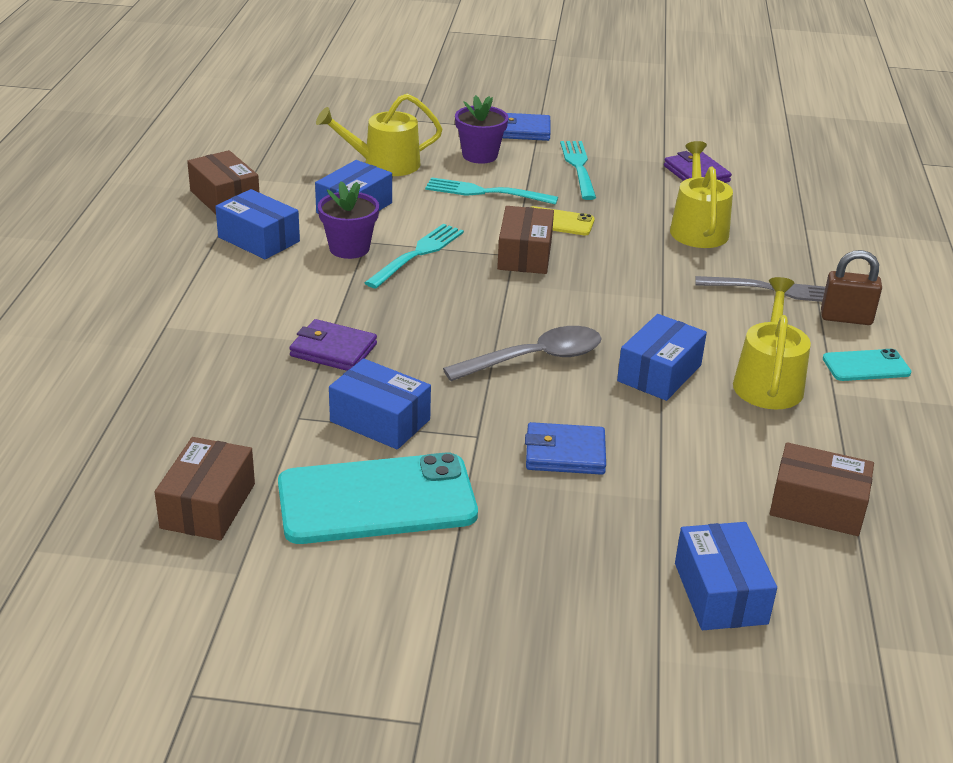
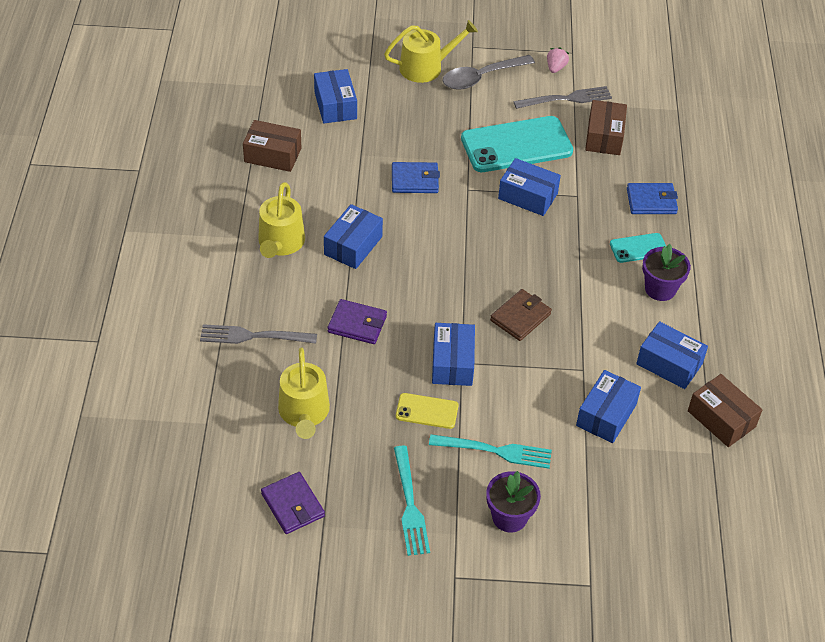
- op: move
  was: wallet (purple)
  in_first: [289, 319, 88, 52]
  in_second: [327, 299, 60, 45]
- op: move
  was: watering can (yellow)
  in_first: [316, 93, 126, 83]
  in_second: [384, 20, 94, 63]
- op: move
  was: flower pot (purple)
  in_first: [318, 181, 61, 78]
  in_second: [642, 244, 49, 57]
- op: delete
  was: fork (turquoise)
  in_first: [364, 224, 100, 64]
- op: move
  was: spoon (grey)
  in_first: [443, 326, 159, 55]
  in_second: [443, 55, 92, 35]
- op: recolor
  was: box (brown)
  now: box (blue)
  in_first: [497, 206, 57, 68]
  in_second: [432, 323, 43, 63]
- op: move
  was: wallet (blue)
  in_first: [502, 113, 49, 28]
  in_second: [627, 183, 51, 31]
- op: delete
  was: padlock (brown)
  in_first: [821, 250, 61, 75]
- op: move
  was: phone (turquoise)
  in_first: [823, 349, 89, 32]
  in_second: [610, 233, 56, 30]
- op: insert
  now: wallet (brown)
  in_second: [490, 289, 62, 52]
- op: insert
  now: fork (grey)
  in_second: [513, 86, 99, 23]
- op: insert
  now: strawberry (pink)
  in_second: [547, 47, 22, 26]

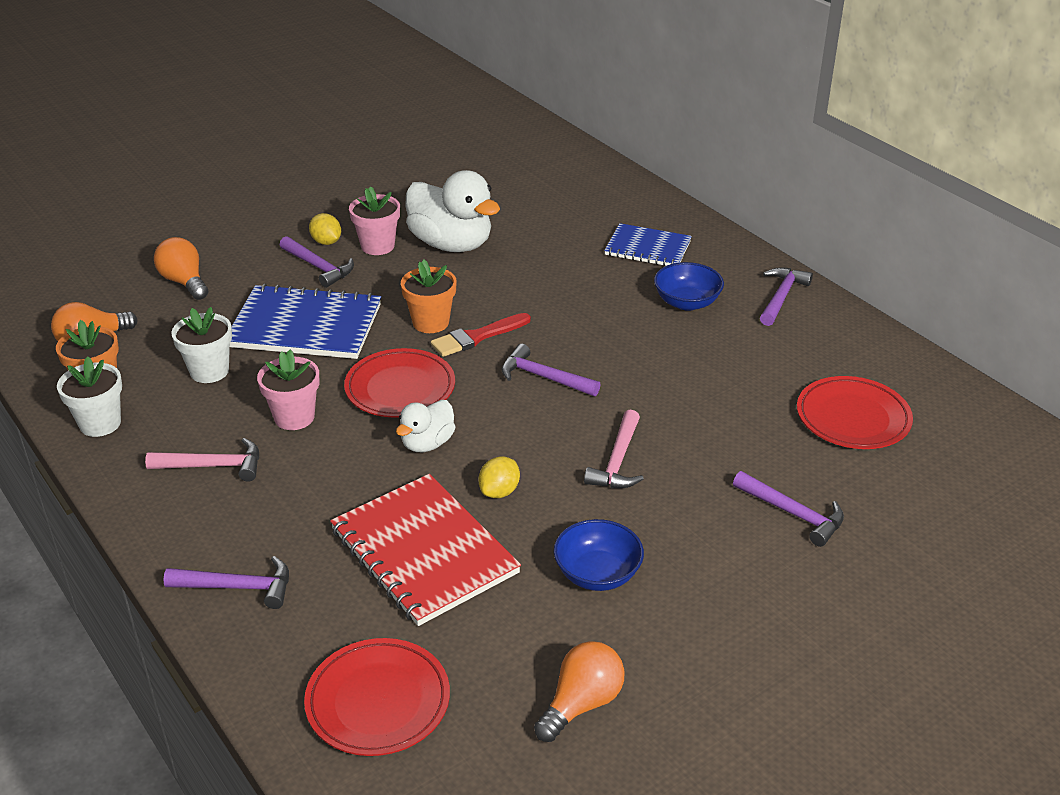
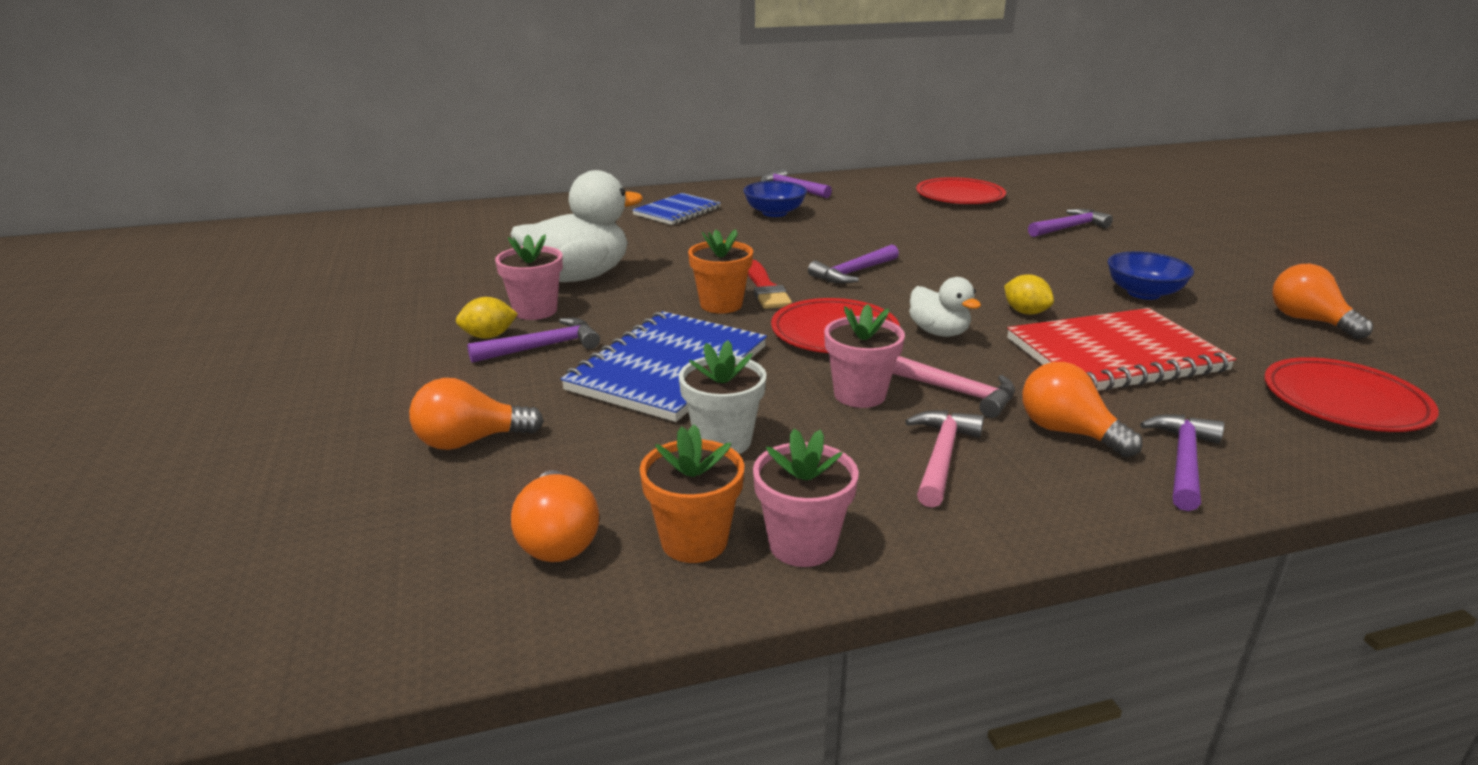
- op: recolor
  was: flower pot (white)
  now: flower pot (pink)
  in_first: [57, 356, 65, 81]
  in_second: [753, 429, 106, 138]
- op: move
  was: hammer (pink)
  in_first: [584, 410, 60, 78]
  in_second: [893, 356, 122, 62]
- op: insert
  now: light bulb (orange)
  in_second: [1022, 362, 121, 95]

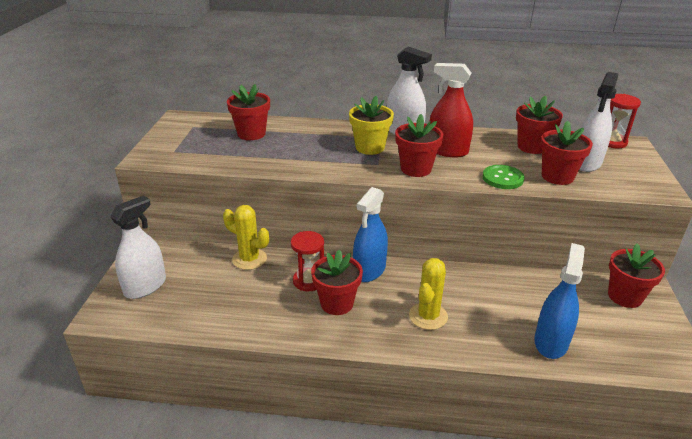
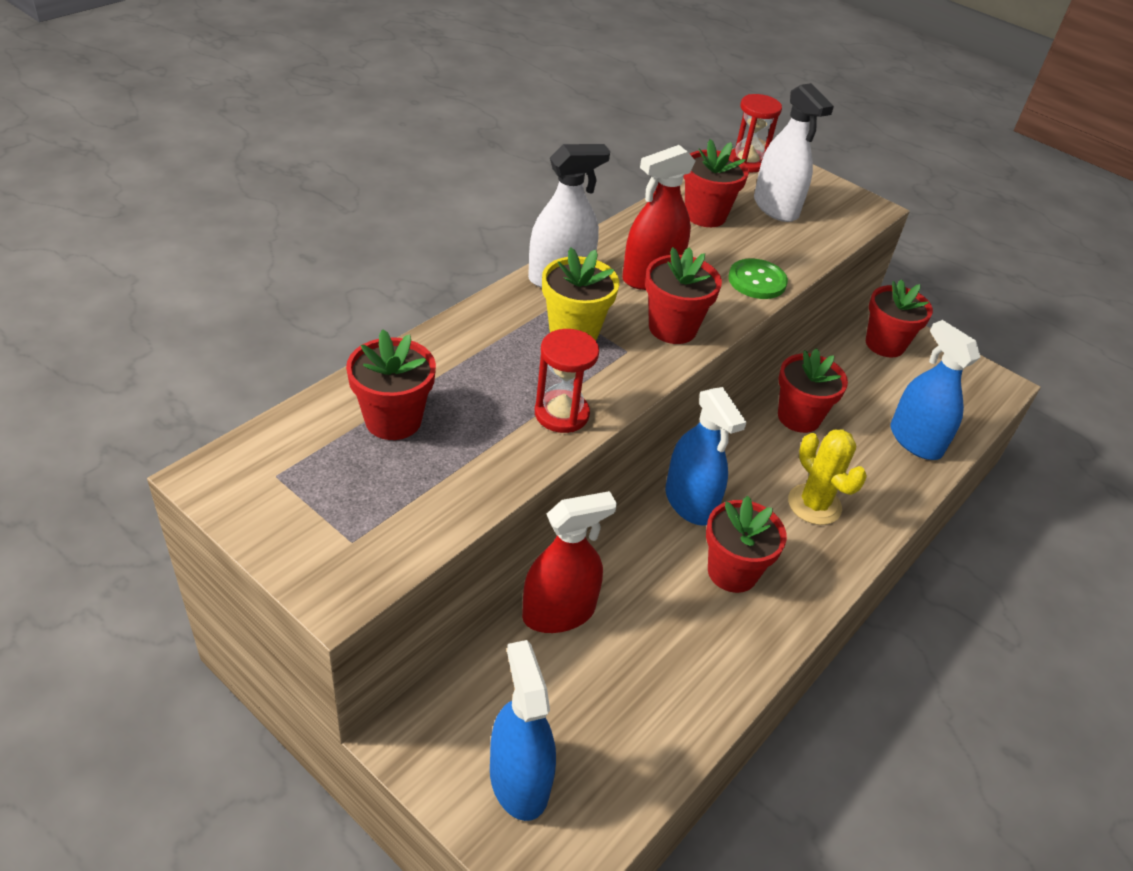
- op: recolor
  was: spray bottle (white)
  now: spray bottle (blue)
  in_first: [110, 195, 56, 104]
  in_second: [490, 640, 66, 181]
- op: replace
  was: cactus (yellow)
  now: spray bottle (red)
  in_first: [223, 205, 46, 65]
  in_second: [522, 491, 95, 142]
- op: move
  was: hourglass (red)
  in_first: [291, 231, 33, 60]
  in_second: [535, 329, 64, 104]
- op: move
  was: flower pot (red)
  in_first: [540, 121, 53, 64]
  in_second: [778, 348, 70, 85]

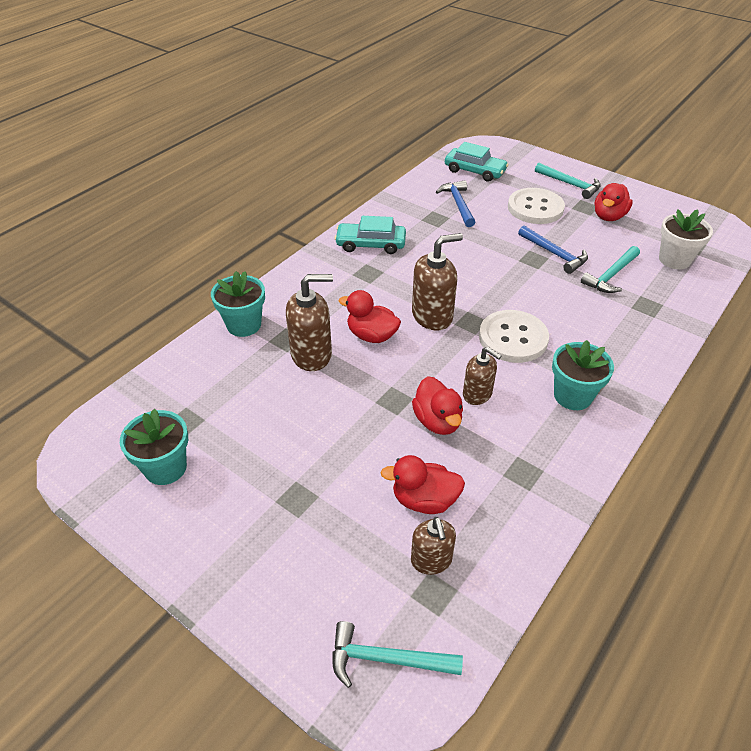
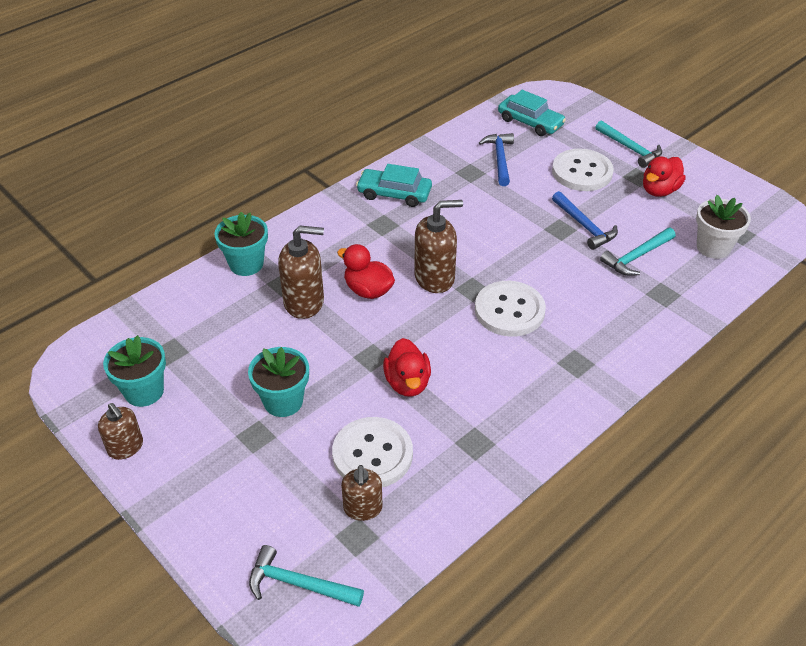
- op: replace
  was: duck (red)
  now: button (white)
  in_first: [380, 455, 85, 59]
  in_second: [332, 417, 81, 70]
- op: move
  was: soap dispenser (brown)
  in_first: [463, 347, 38, 58]
  in_second: [98, 403, 45, 57]
- op: move
  was: flower pot (turquoise)
  in_first: [552, 340, 62, 70]
  in_second: [248, 347, 61, 70]

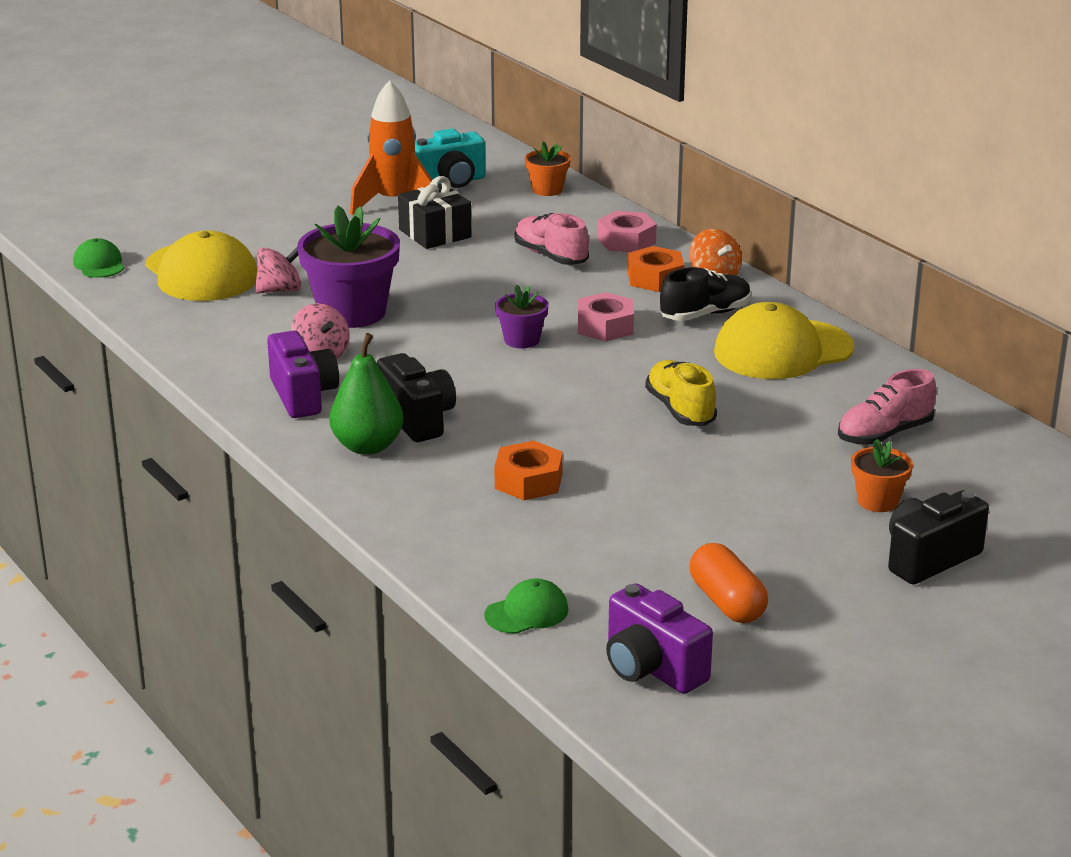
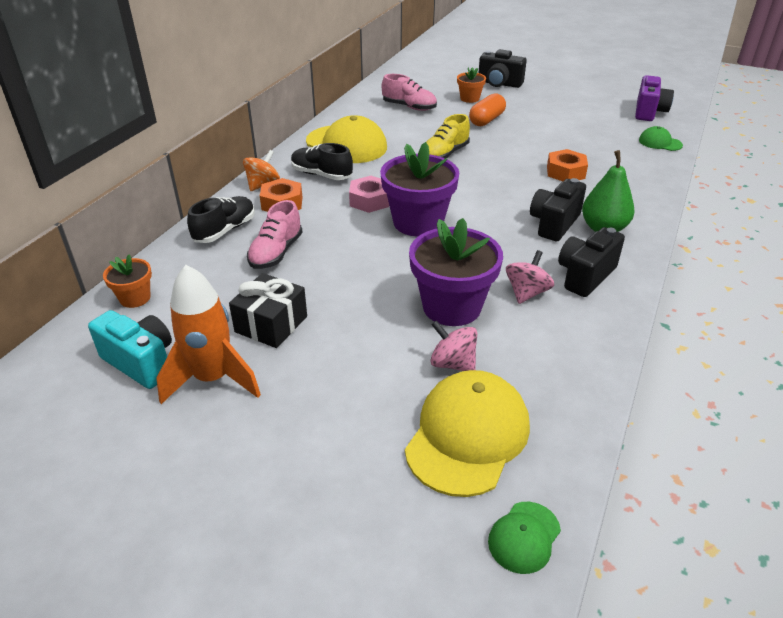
- op: recolor
  was: camera (purple)
  now: camera (black)
  in_first: [267, 331, 72, 87]
  in_second: [558, 227, 67, 70]
- op: resize
  was: flower pot (purple)
  in_first: [495, 285, 53, 63]
  in_second: [380, 142, 79, 95]
  ratio: 1.95
- op: replace
  was: nut (pink)
  now: shoe (black)
  in_first: [598, 211, 59, 41]
  in_second: [187, 196, 68, 47]
- op: move
  was: capsule (orange)
  in_first: [690, 543, 78, 80]
  in_second: [469, 93, 37, 33]

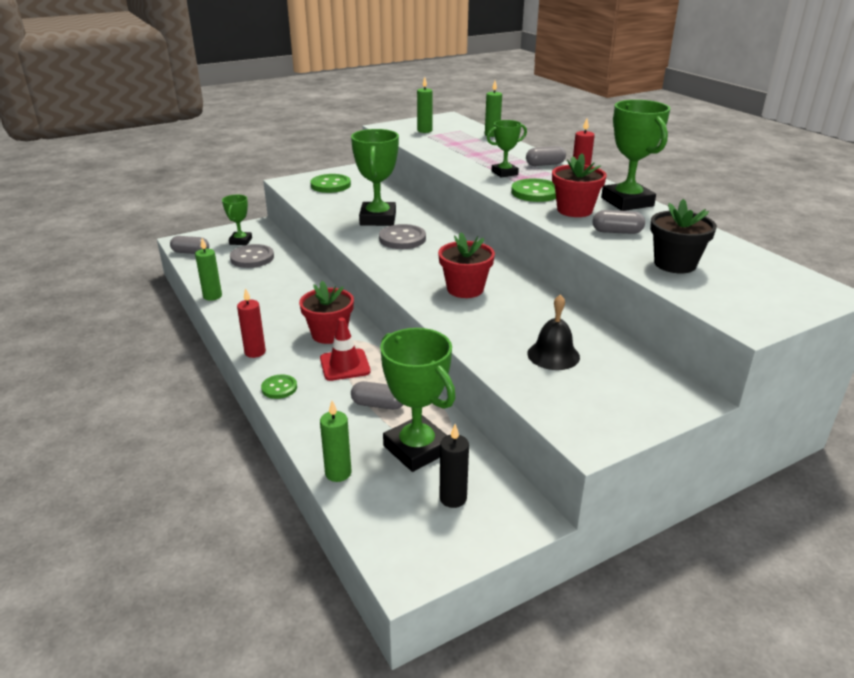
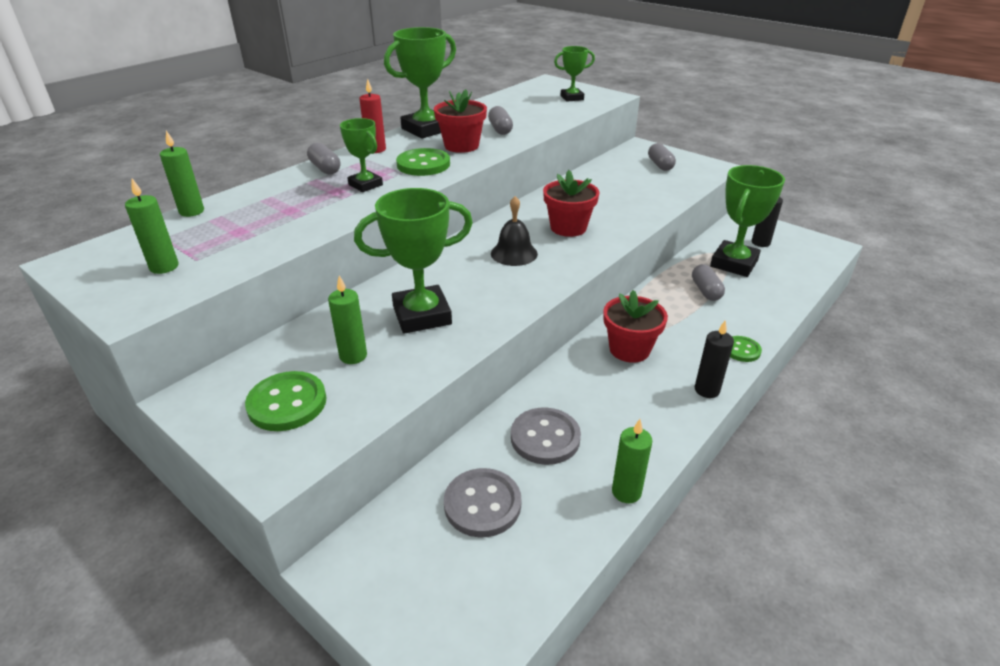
- op: move
  was: capsule (grey)
  in_first: [170, 236, 39, 18]
  in_second: [648, 143, 28, 28]
- op: move
  was: trophy (green)
  in_first: [222, 195, 30, 50]
  in_second: [554, 46, 41, 56]
- op: recolor
  was: candle (red)
  now: candle (black)
  in_first: [237, 288, 29, 70]
  in_second: [695, 320, 39, 78]
- op: delete
  was: traffic cone (red)
  in_first: [320, 318, 51, 63]
- op: move
  was: candle (green)
  in_first: [320, 401, 32, 81]
  in_second: [328, 275, 39, 89]
- op: move
  was: button (grey)
  in_first: [379, 224, 47, 25]
  in_second: [511, 407, 70, 58]
- op: move
  was: bell (black)
  in_first: [527, 294, 53, 76]
  in_second: [491, 196, 47, 70]
- op: delete
  was: flower pot (black)
  in_first: [650, 199, 67, 74]

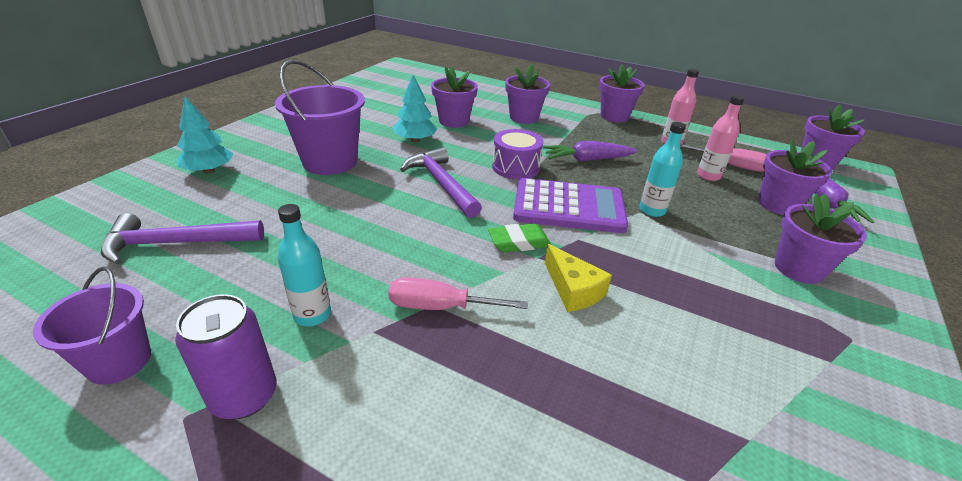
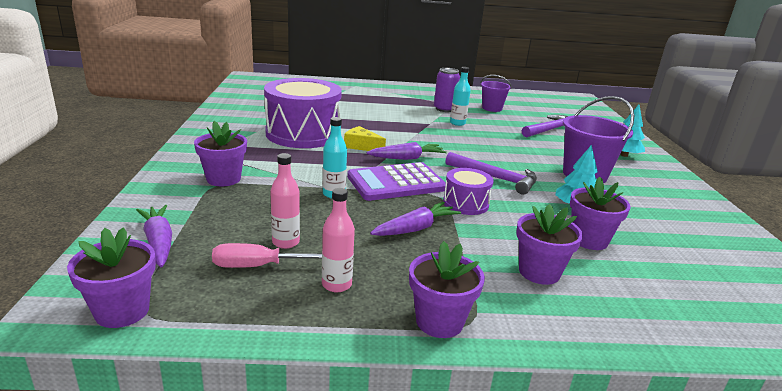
- op: delete
  was: screwdriver (pink)
  in_first: [388, 277, 140, 33]
- op: replace
  was: eraser (green)
  now: carrot (purple)
  in_first: [488, 223, 63, 29]
  in_second: [367, 142, 80, 18]
- op: delete
  was: flower pot (purple)
  in_first: [758, 139, 74, 76]
- op: insert
  now: drum (purple)
  in_second: [264, 78, 78, 70]

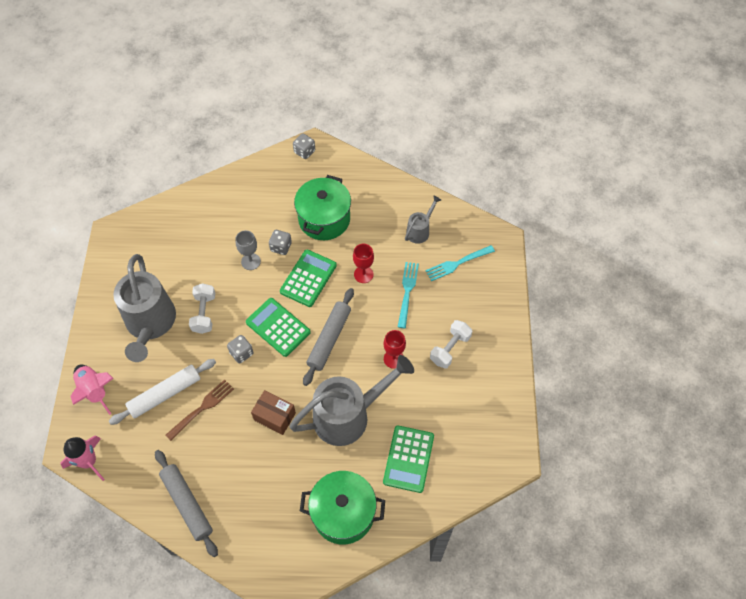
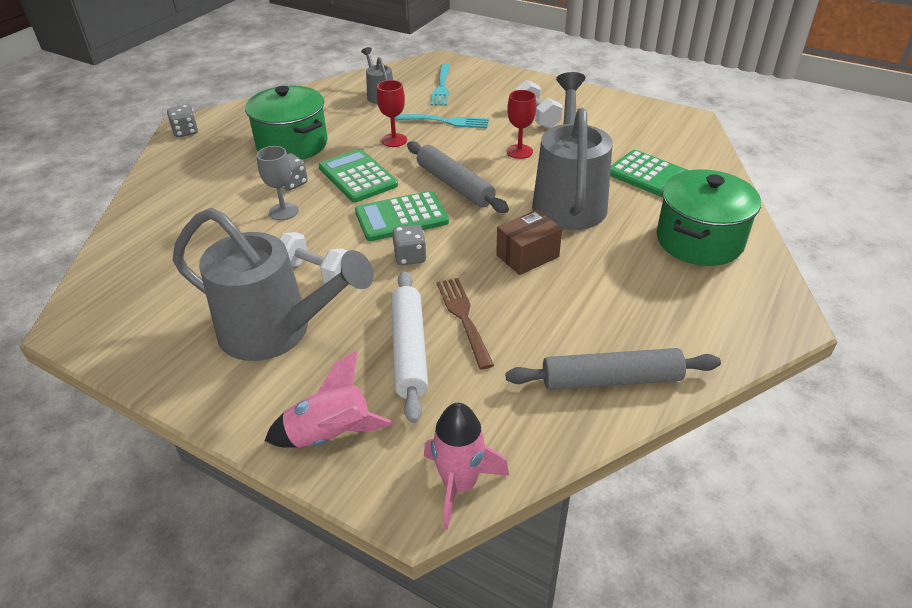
- op: rotate
  was: fork (turquoise)
  in_first: [398, 262, 21, 66]
  in_second: [395, 114, 94, 14]
  clockwise: 150

